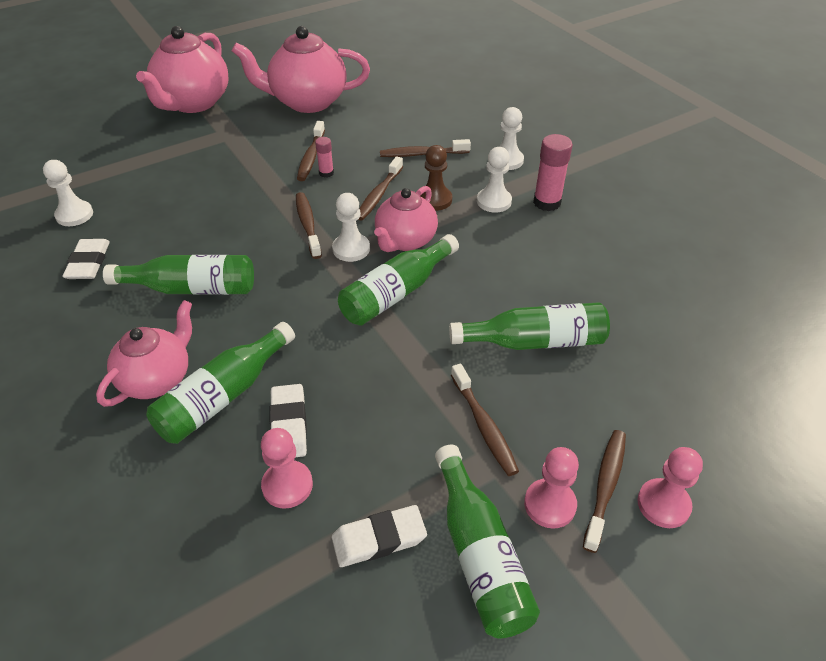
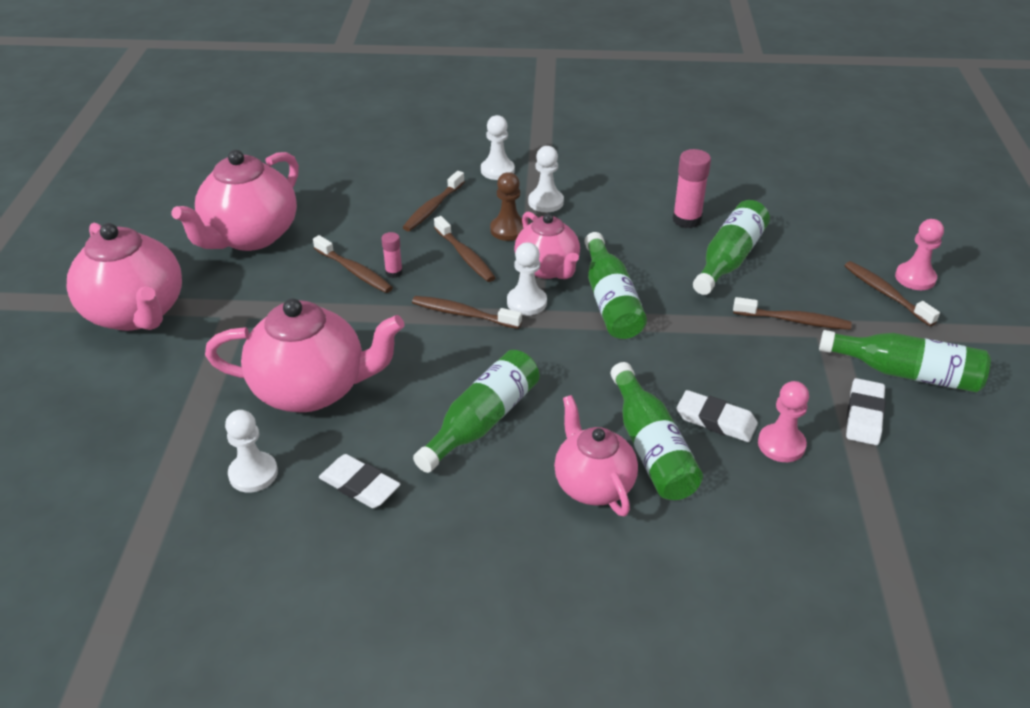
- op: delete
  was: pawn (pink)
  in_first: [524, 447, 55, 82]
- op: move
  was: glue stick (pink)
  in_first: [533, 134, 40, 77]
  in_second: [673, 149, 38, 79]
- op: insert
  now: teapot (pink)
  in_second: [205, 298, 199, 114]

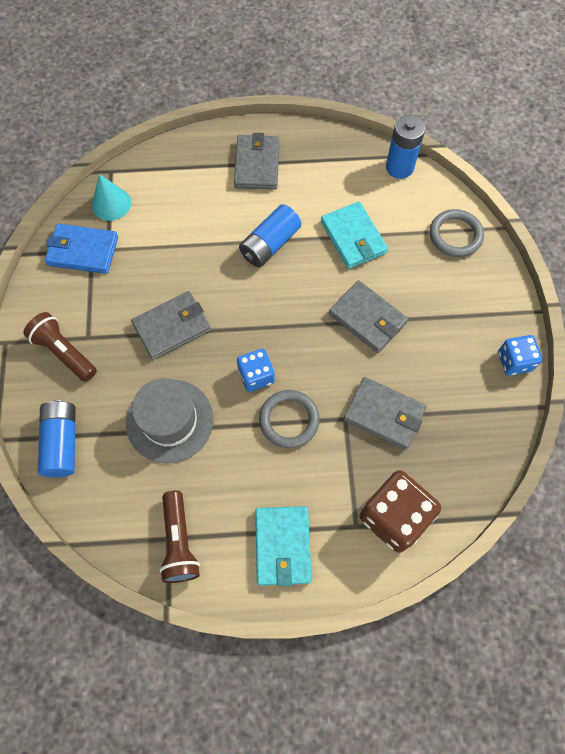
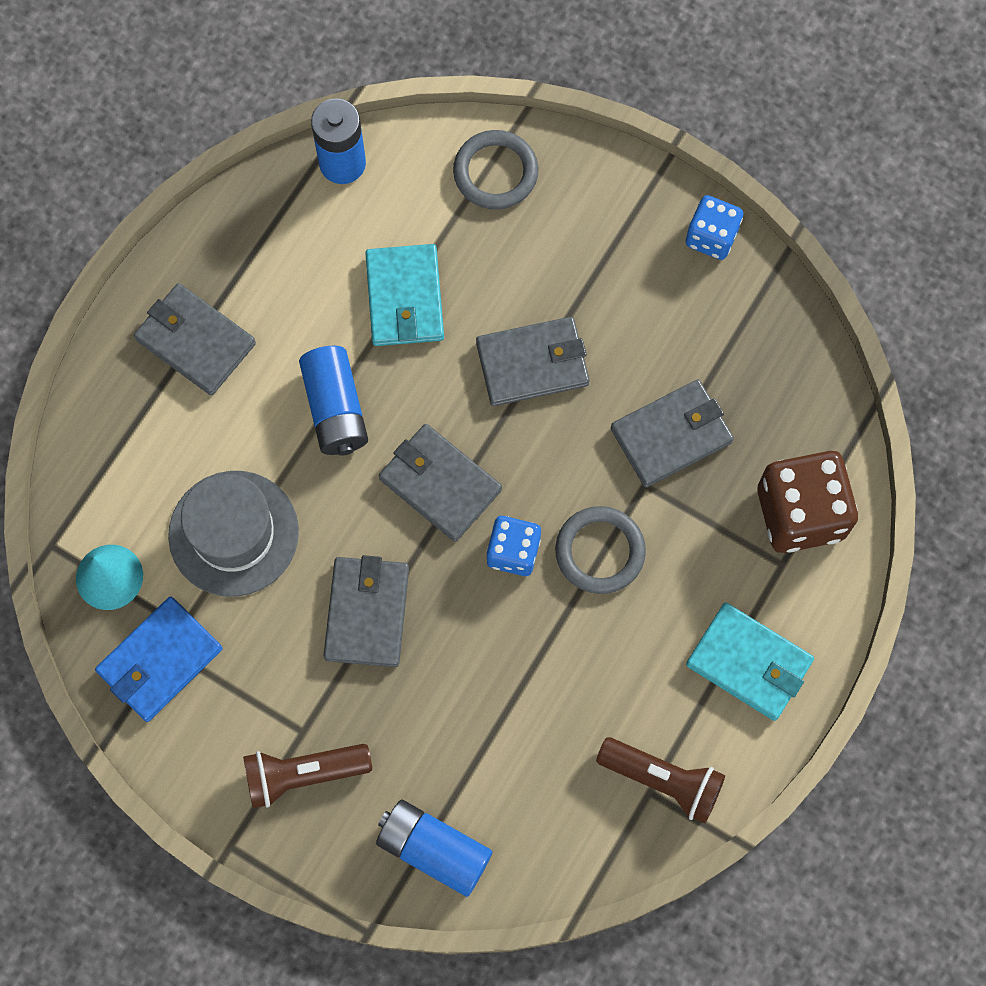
- op: move
  was: hat (grey)
  in_first: [126, 378, 88, 85]
  in_second: [168, 471, 131, 126]
- op: rotate
  was: wallet (turquoise)
  in_first: [321, 202, 67, 67]
  in_second: [366, 244, 78, 102]
  clockwise: 75
- op: insert
  now: wallet (grey)
  in_second: [379, 424, 123, 118]

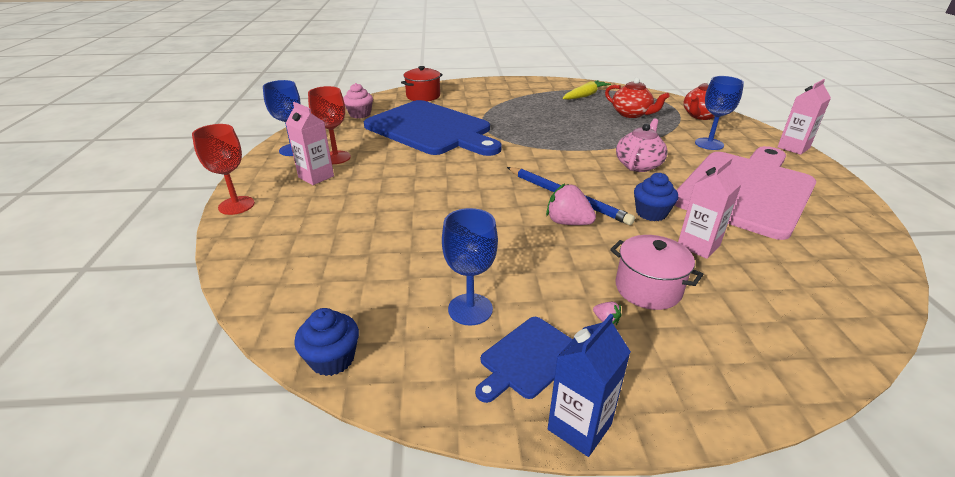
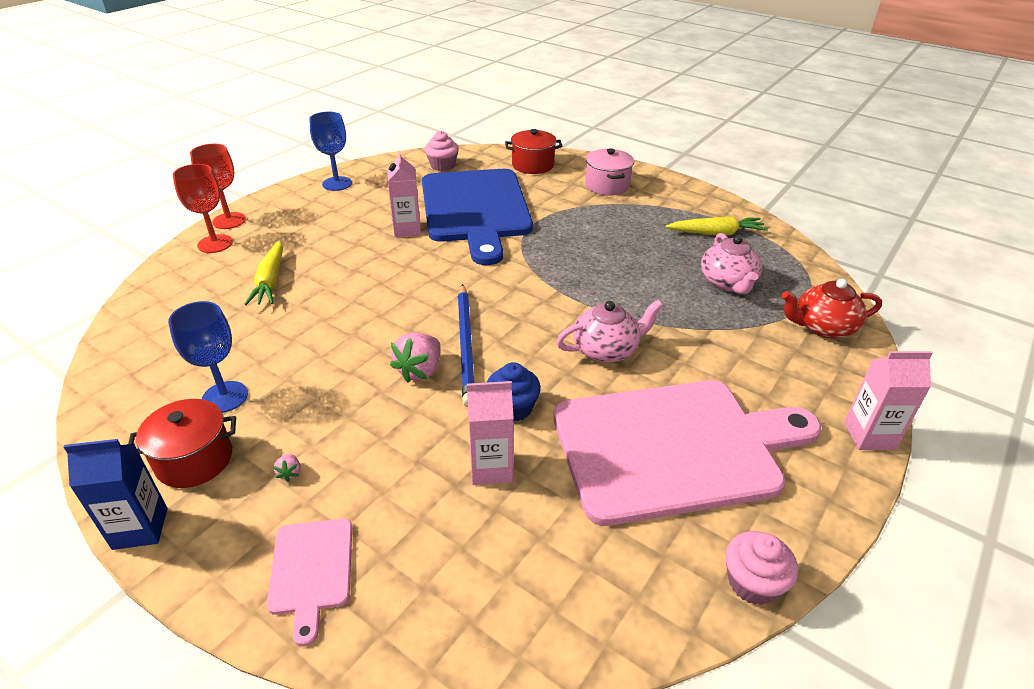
- op: move
  was: carton (pink)
  in_first: [286, 102, 48, 83]
  in_second: [387, 151, 34, 86]
- op: delete
  was: cupcake (blue)
  in_first: [294, 308, 65, 68]
- op: move
  was: goblet (red)
  in_first: [308, 86, 43, 78]
  in_second: [173, 164, 60, 89]
- op: replace
  was: cutting board (blue)
  now: pot (red)
  in_first: [475, 317, 98, 86]
  in_second: [128, 399, 108, 89]
- op: rotate
  was: strawberry (pink)
  in_first: [546, 184, 50, 41]
  in_second: [390, 333, 51, 50]
  clockwise: -135
- op: recolor
  was: teapot (red)
  now: teapot (pink)
  in_first: [605, 78, 64, 40]
  in_second: [701, 233, 61, 61]
- op: move
  was: pot (pink)
  in_first: [610, 235, 94, 75]
  in_second: [585, 148, 49, 48]
- op: delete
  was: goblet (blue)
  in_first: [695, 76, 49, 74]
- op: insert
  now: carrot (yellow)
  in_second: [244, 241, 39, 64]
- op: insert
  now: cutting board (pink)
  in_second: [267, 519, 85, 128]
- op: insert
  now: cupcake (pink)
  in_second: [726, 531, 72, 74]

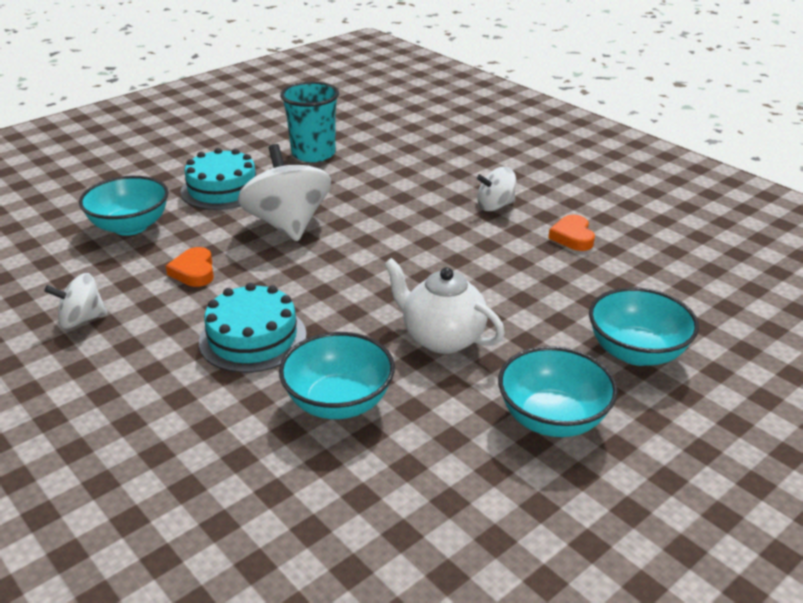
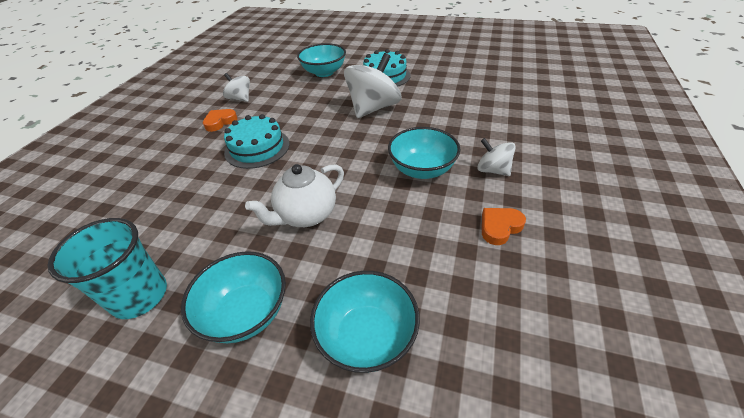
- op: move
  was: heart (orange)
  in_first: [166, 247, 48, 40]
  in_second: [203, 109, 34, 23]
- op: move
  was: bowl (turquoise)
  in_first: [279, 332, 116, 87]
  in_second: [388, 127, 72, 52]
- op: move
  was: cup (turquoise)
  in_first: [280, 82, 59, 80]
  in_second: [47, 218, 120, 101]
- op: rotate
  was: teapot (white)
  in_first: [384, 258, 121, 96]
  in_second: [245, 164, 99, 63]
  clockwise: -135

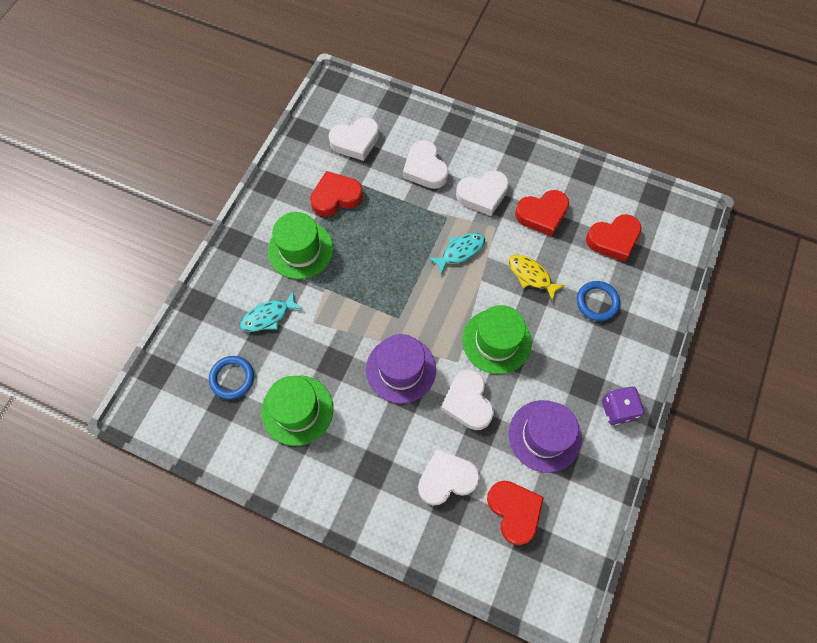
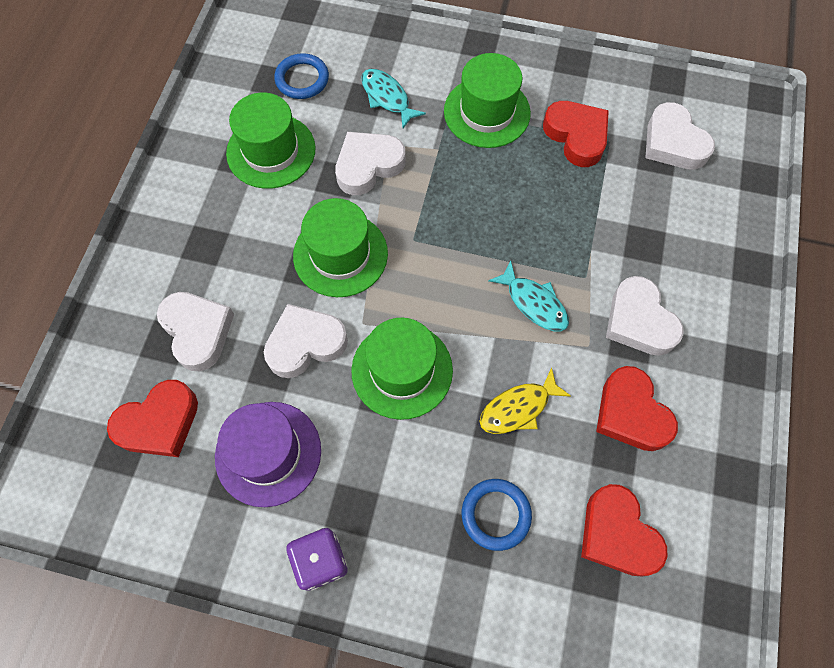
- op: recolor
  was: hat (purple)
  now: hat (green)
  in_first: [366, 334, 70, 70]
  in_second: [293, 198, 95, 99]
- op: move
  was: heart (white)
  in_first: [403, 140, 45, 49]
  in_second: [335, 132, 71, 63]
- op: rotate
  was: fish (yellow)
  in_first: [508, 255, 58, 46]
  in_second: [479, 367, 92, 67]
  clockwise: -150

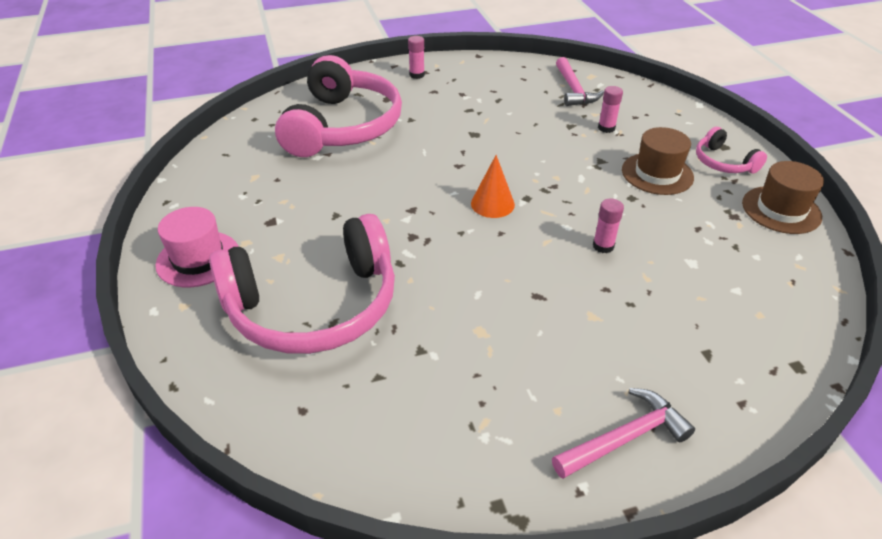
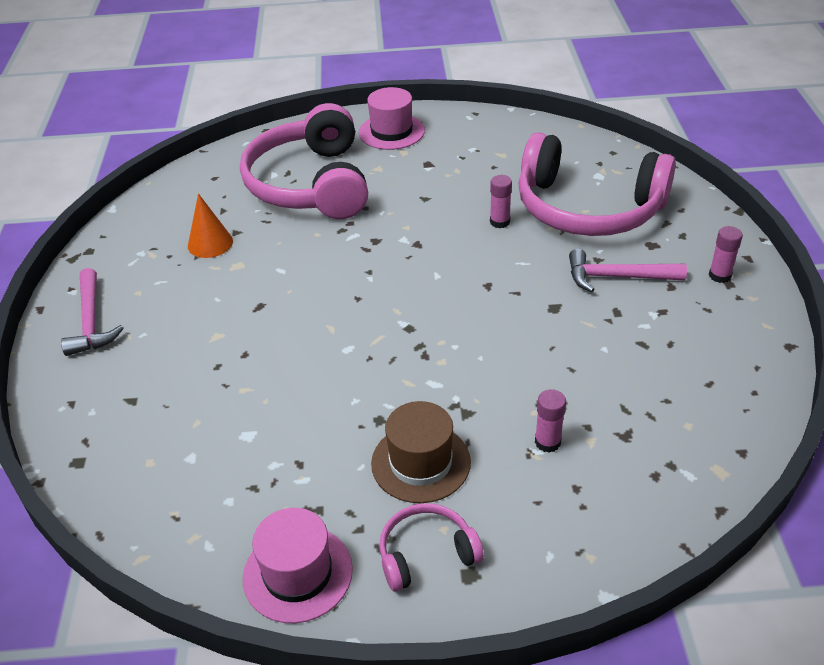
- op: move
  was: cone (orange)
  in_first: [471, 155, 44, 63]
  in_second: [188, 193, 45, 65]
- op: move
  was: hammer (pink)
  in_first: [556, 57, 48, 49]
  in_second: [569, 249, 118, 43]
- op: move
  was: glue stick (pink)
  in_first: [593, 198, 31, 55]
  in_second: [490, 175, 22, 53]
- op: recolor
  was: hat (brown)
  now: hat (pink)
  in_first: [742, 161, 82, 73]
  in_second: [243, 508, 110, 115]

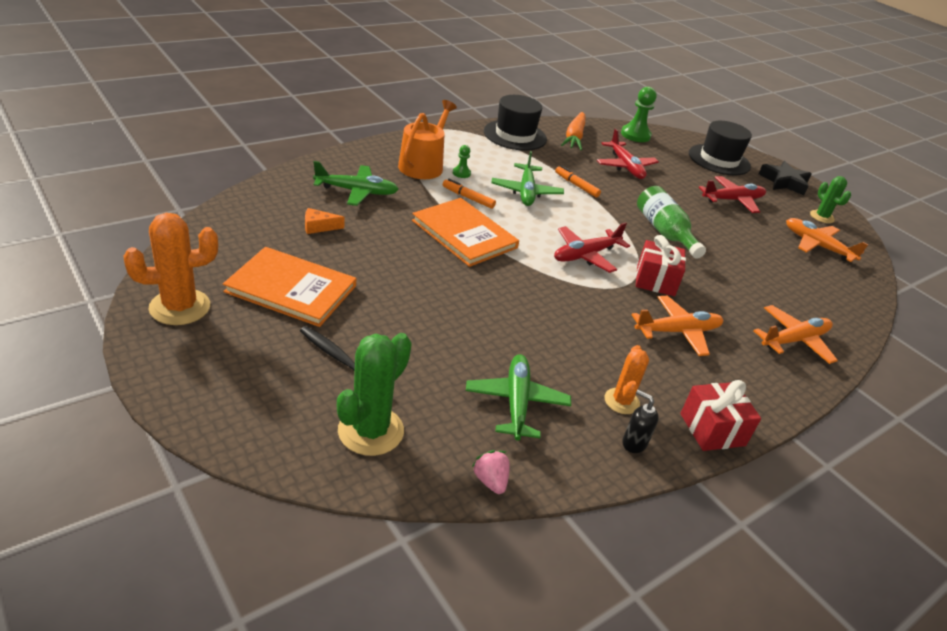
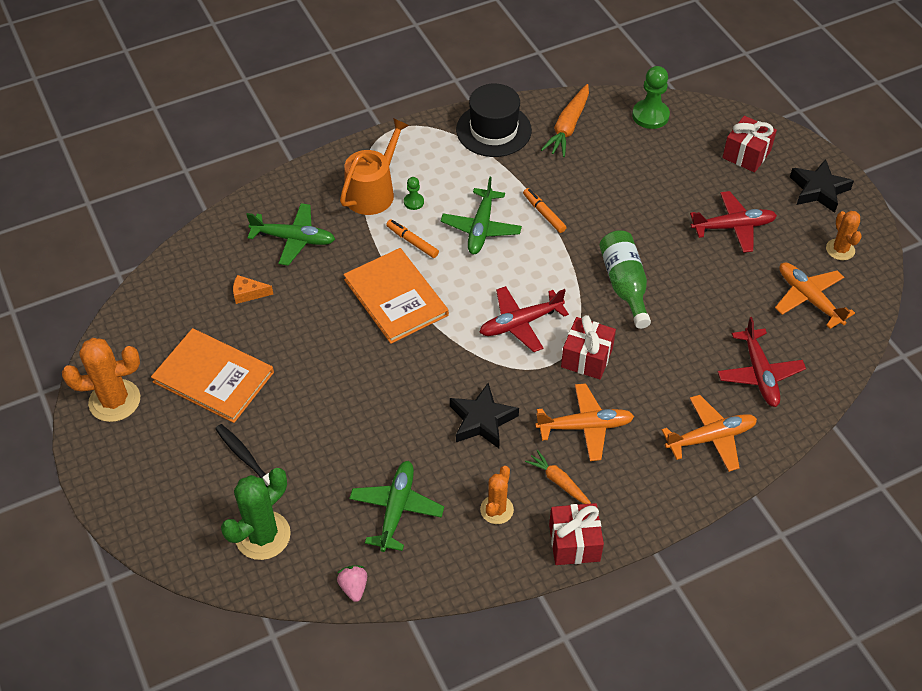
- op: move
  was: plane (red)
  in_first: [597, 129, 62, 50]
  in_second: [718, 317, 88, 90]
- op: delete
  was: soap dispenser (black)
  in_first: [622, 390, 37, 63]
- op: replace
  was: hat (black)
  now: gift (red)
  in_first: [689, 121, 63, 54]
  in_second: [722, 116, 55, 57]
- op: recolor
  was: cactus (green)
  now: cactus (orange)
  in_first: [810, 176, 41, 47]
  in_second: [826, 211, 36, 49]
- op: insert
  now: star (black)
  in_second: [450, 383, 69, 65]
- op: insert
  now: carrot (orange)
  in_second: [525, 450, 66, 54]

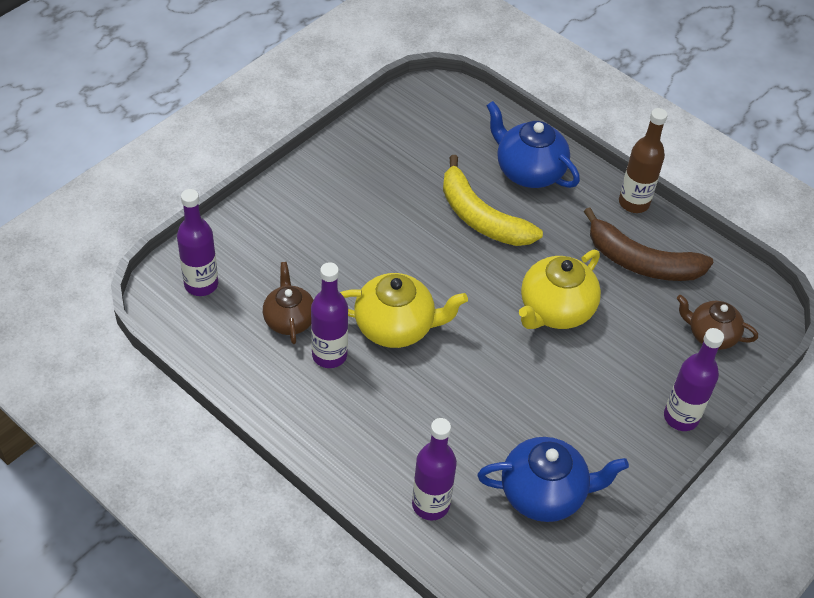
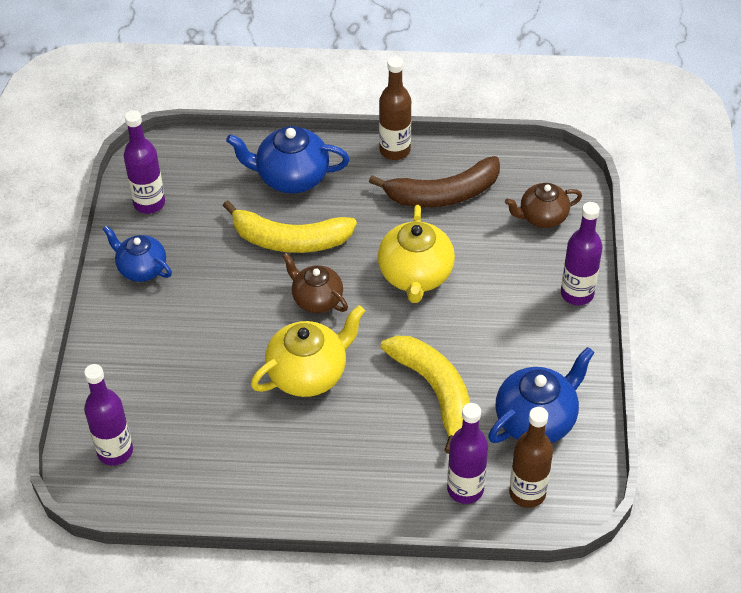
- op: move
  was: teapot (brown)
  in_first: [263, 262, 50, 82]
  in_second: [282, 253, 66, 60]
- op: move
  was: bottle (purple)
  in_first: [311, 262, 37, 106]
  in_second: [124, 110, 41, 104]
- op: insert
  now: teapot (blue)
  in_second: [103, 226, 69, 56]
- op: insert
  now: banana (yellow)
  in_second: [380, 336, 90, 118]
- op: insert
  now: bottle (brown)
  in_second: [509, 407, 44, 101]

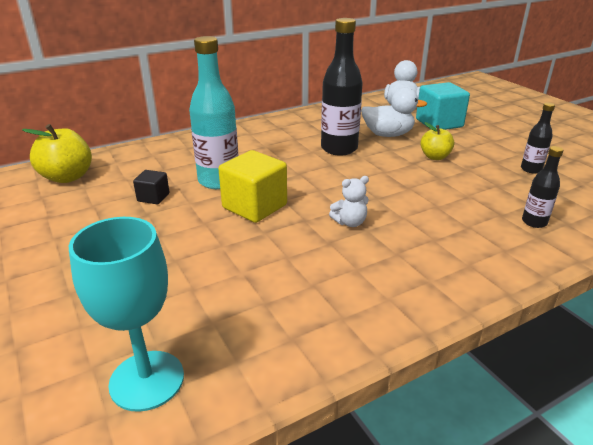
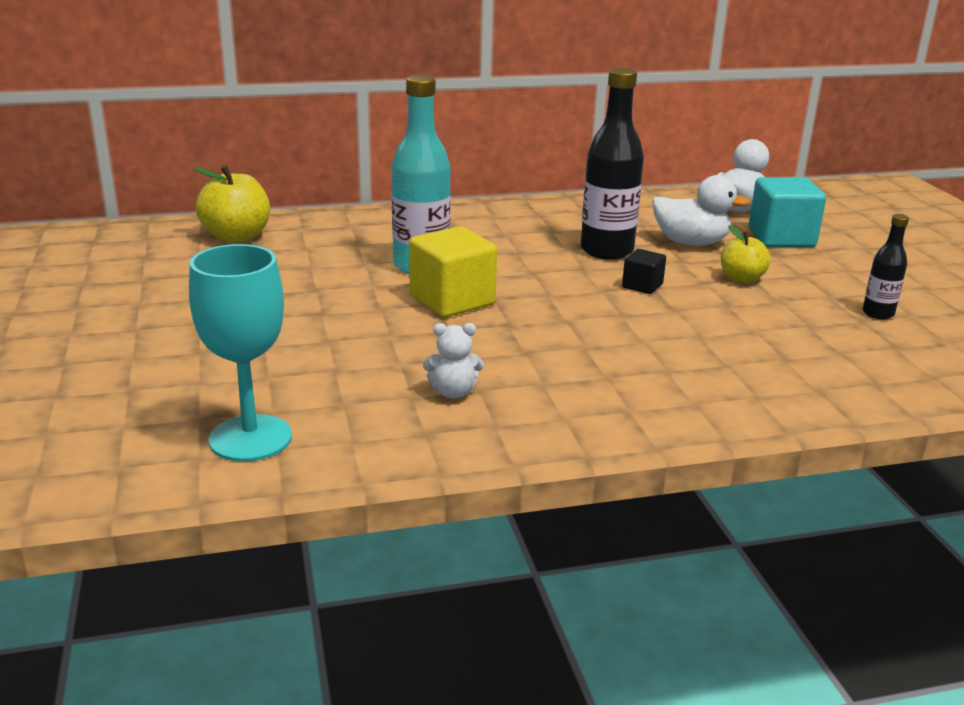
- op: move
  was: cube (black)
  in_first: [133, 170, 36, 34]
  in_second: [622, 249, 44, 45]
- op: move
  was: teddy bear (white)
  in_first: [329, 176, 40, 51]
  in_second: [423, 323, 61, 76]
- op: delete
  was: bottle (black)
  in_first: [522, 146, 42, 82]

